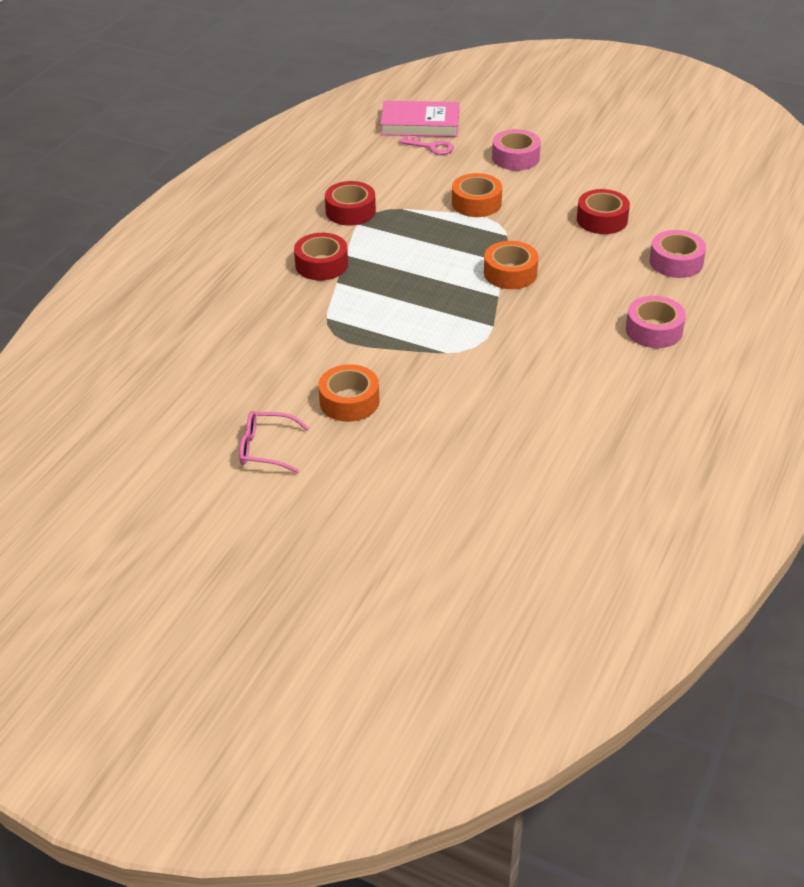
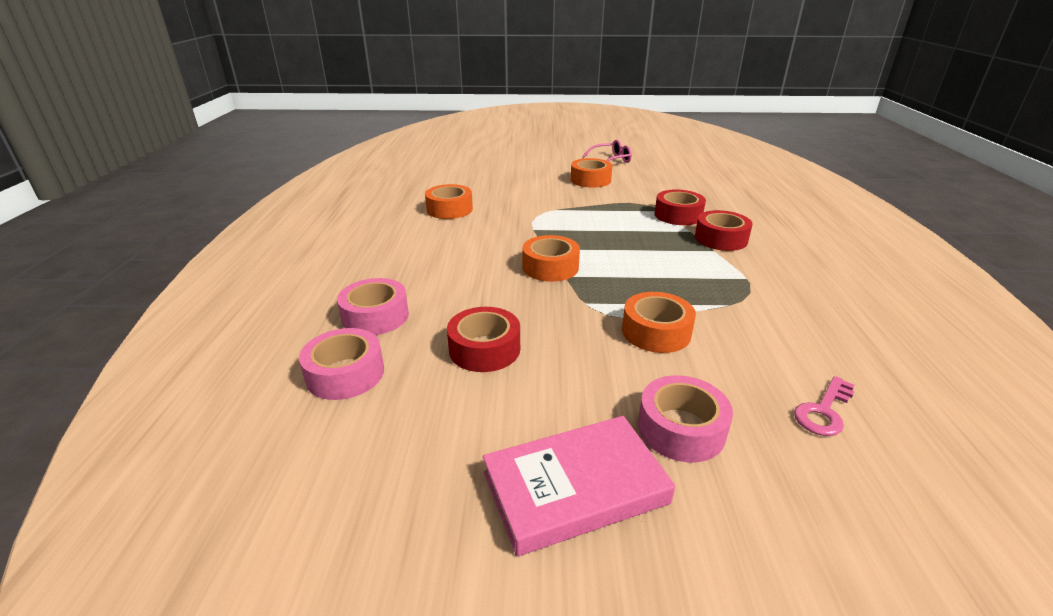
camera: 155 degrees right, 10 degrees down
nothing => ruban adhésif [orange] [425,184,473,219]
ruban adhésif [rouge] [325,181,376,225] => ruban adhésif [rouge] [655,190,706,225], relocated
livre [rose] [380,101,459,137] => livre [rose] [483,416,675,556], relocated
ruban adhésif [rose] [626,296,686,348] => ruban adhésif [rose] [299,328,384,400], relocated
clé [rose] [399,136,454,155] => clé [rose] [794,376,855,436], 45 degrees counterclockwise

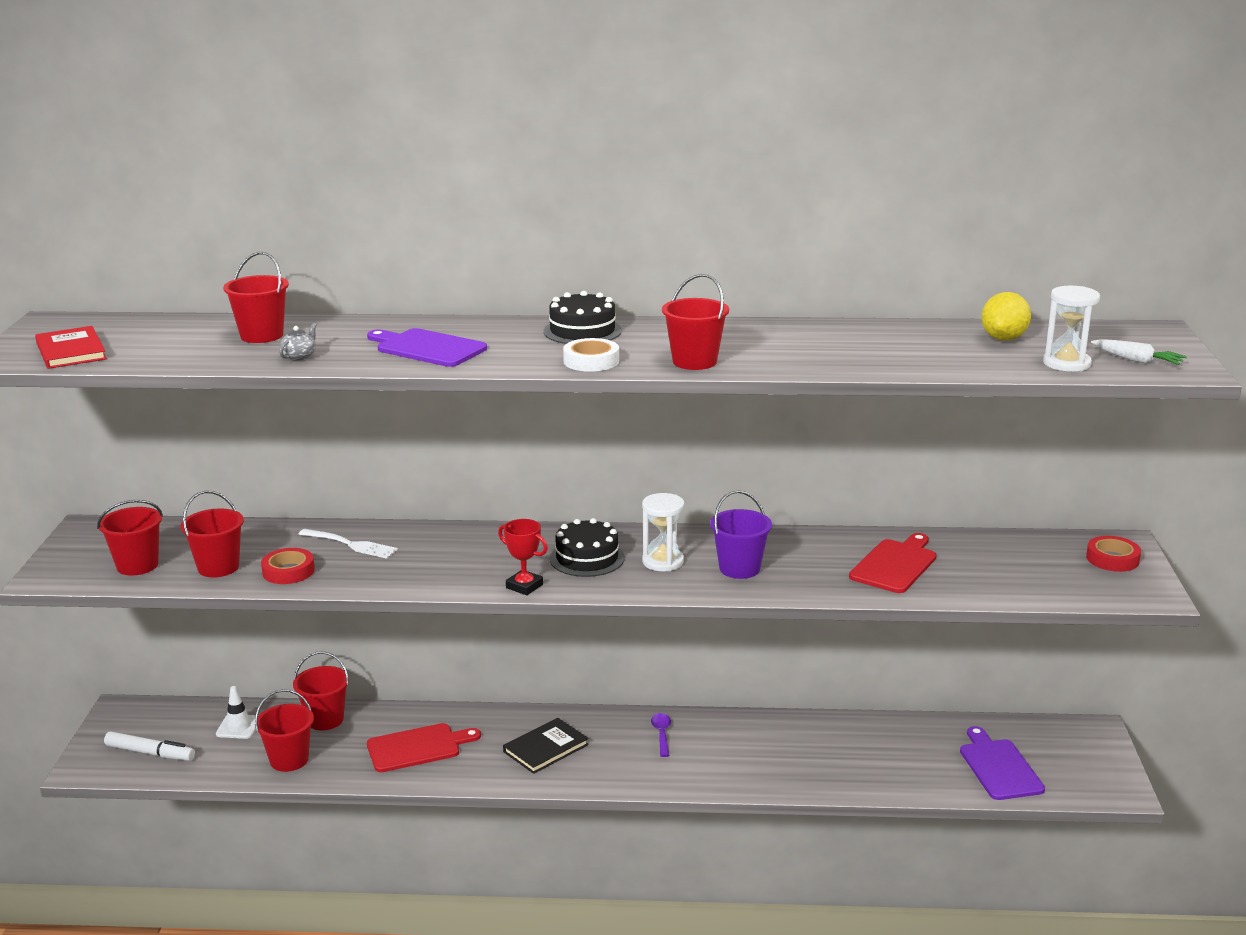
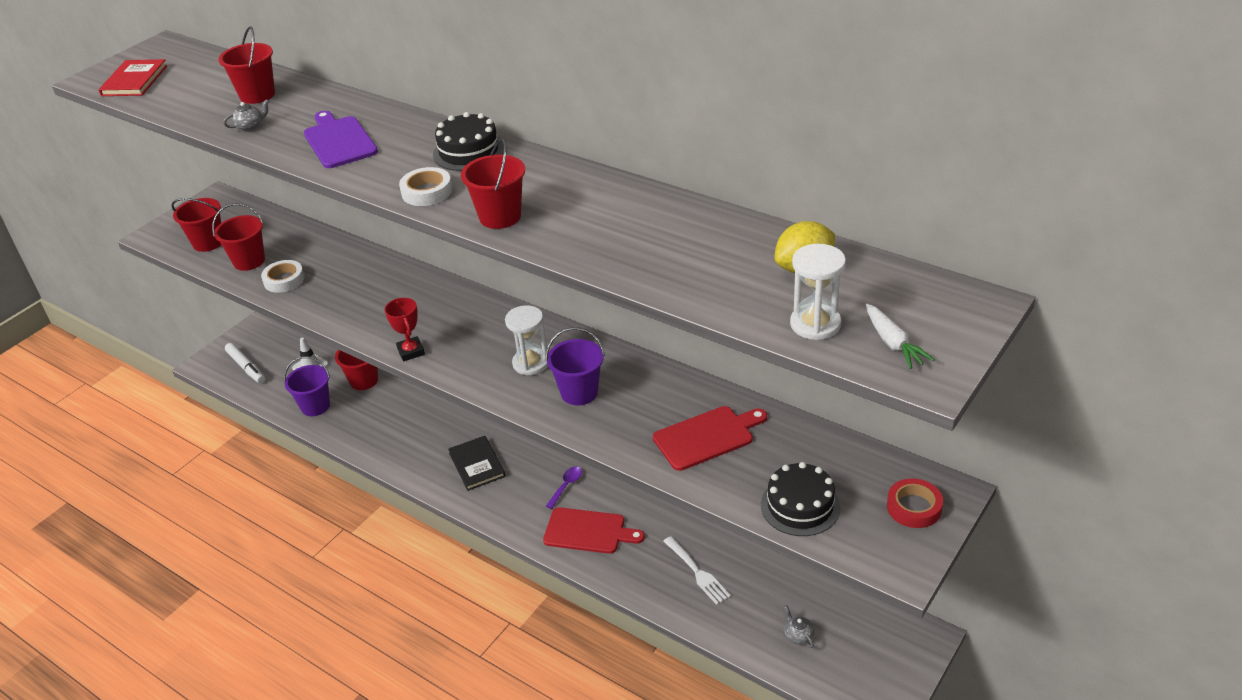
camera: 35 degrees right, 15 degrees up
fourchette [blanc] [298,529,398,559] => fourchette [blanc] [663,536,731,605], relocated
planche à découper [rouge] [367,723,481,772] => planche à découper [rouge] [543,507,645,554], relocated
gâteau [noir] [550,518,625,577] => gâteau [noir] [761,462,840,536], relocated
planche à découper [violet] [960,726,1045,800] => théière [gris] [784,605,814,648]
seau [rouge] [255,689,314,772] => seau [violet] [284,356,330,416]
ruban adhésif [rouge] [261,548,315,584] => ruban adhésif [blanc] [261,260,305,293]
livre [noir] [503,718,589,774] => livre [noir] [448,436,506,491], 75 degrees clockwise

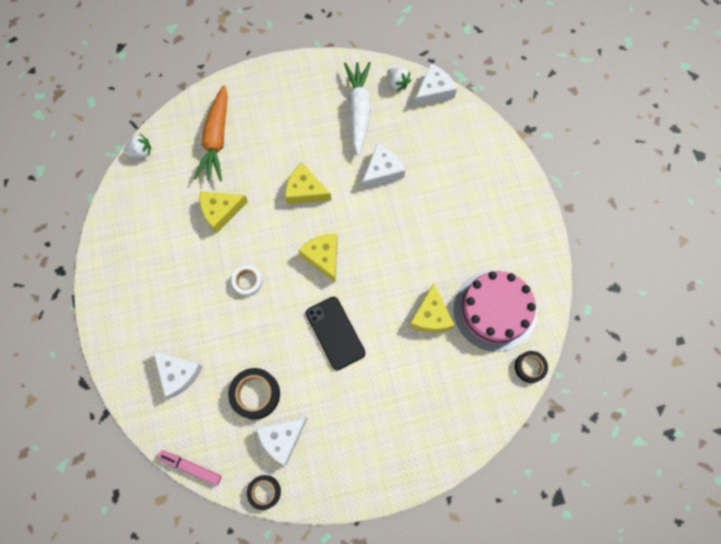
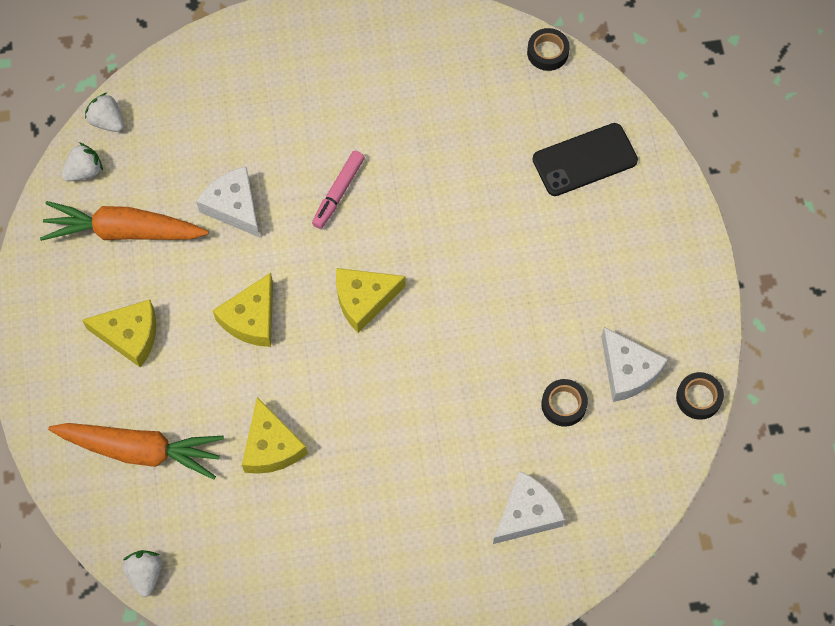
camera: 85 degrees left, 5 degrees down
ruban adhésif [blanc] [231,265,263,296] => nothing
gâteau [rose] [454,271,537,352] => nothing
feutre [rose] [158,450,222,486] => feutre [rose] [312,151,365,229], relocated
téléphone [noir] [306,297,366,370] => téléphone [noir] [532,123,638,196], relocated
fromage [jaune] [409,283,455,333] => fromage [jaune] [82,300,156,368], relocated
fromage [blanc] [414,63,457,107] => fraise [blanc] [85,93,124,132]
carotte [blanc] [344,62,371,156] => carotte [orange] [40,201,209,241]
ruban adhésif [noir] [228,368,280,420] => ruban adhésif [noir] [541,379,588,426], x0.63

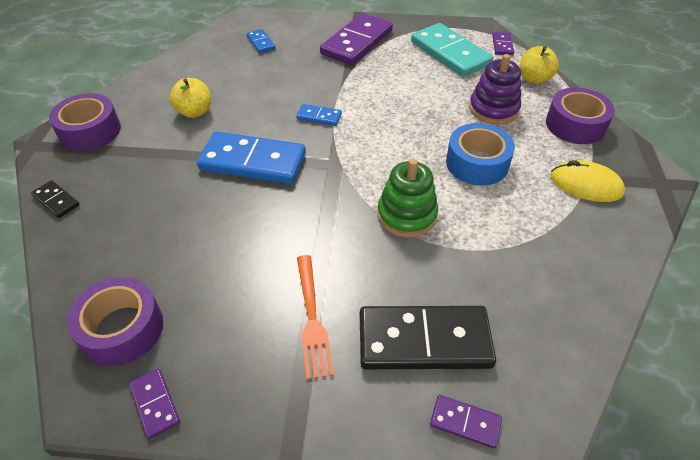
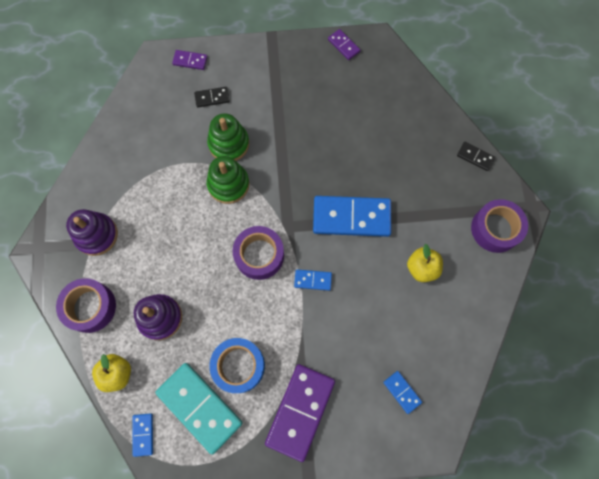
camera: 170 degrees right, 25 degrees up
fourchette [orange] [297,255,334,380] => nothing
nothing => jouet à empiler [vert] [207,113,249,161]
ruban adhésif [violet] [67,277,163,366] => ruban adhésif [violet] [232,226,284,280], relocated
ruban adhésif [bleu] [446,123,515,186] => ruban adhésif [bleu] [209,338,265,393], relocated
souris [jaune] [551,160,625,202] => jouet à empiler [violet] [66,209,118,256]
domino [violet] [492,32,514,55] => domino [bleu] [132,413,153,457]
domino [noir] [360,306,496,369] => domino [noir] [194,87,230,108], x0.46

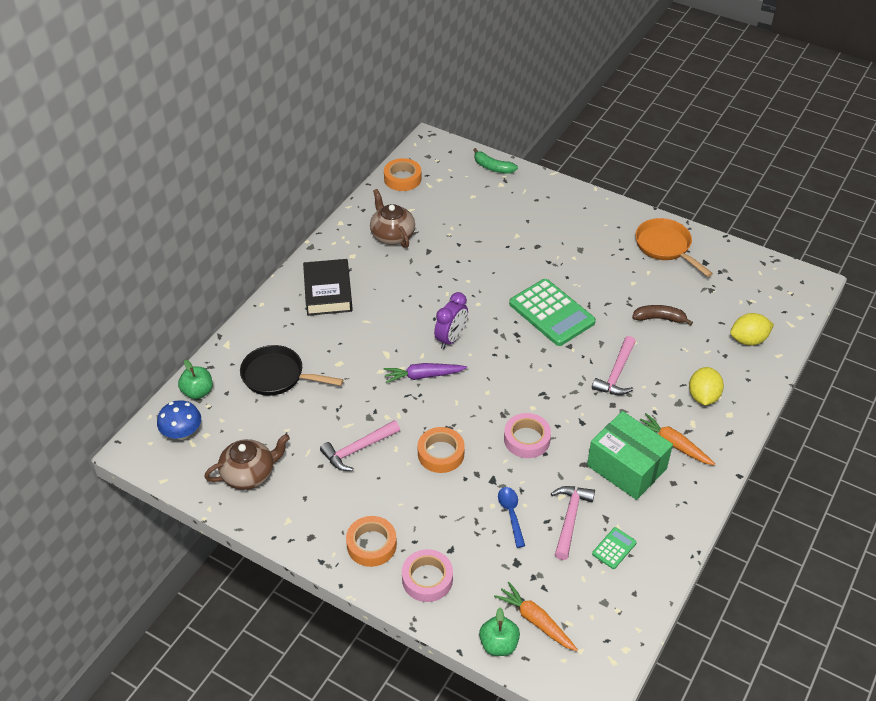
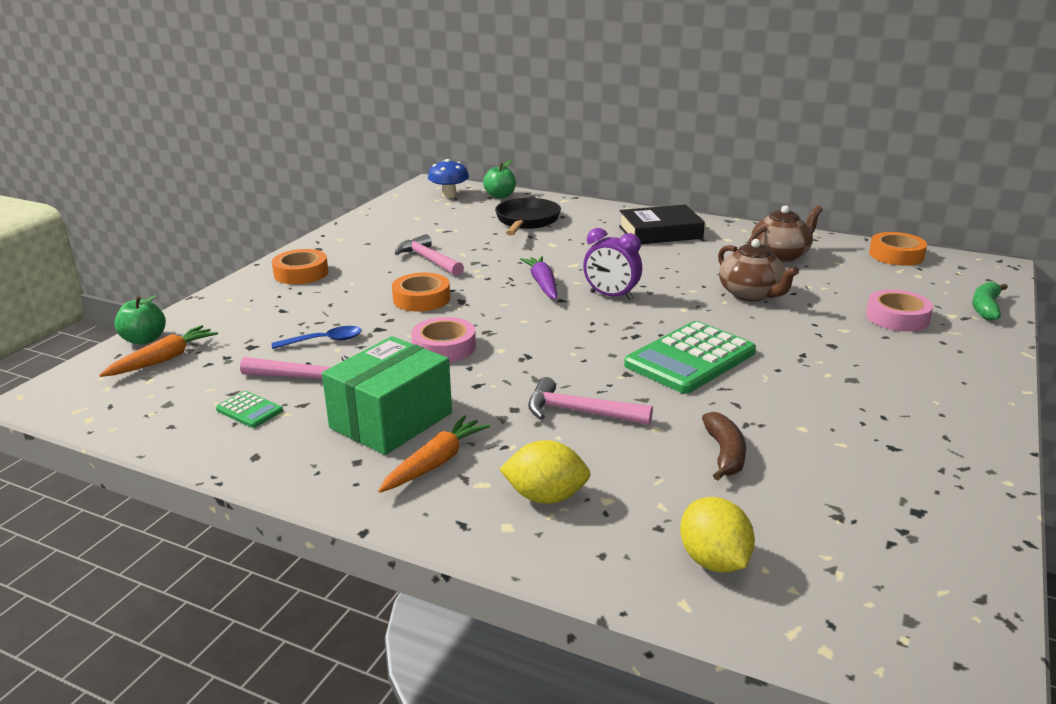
camera: 85 degrees right, 20 degrees down
poêle [orange] [635,218,713,277] => nothing
théière [marron] [204,434,290,490] => théière [marron] [718,239,799,301], relocated
ruban adhésif [rose] [402,549,453,602] => ruban adhésif [rose] [866,289,933,331], relocated

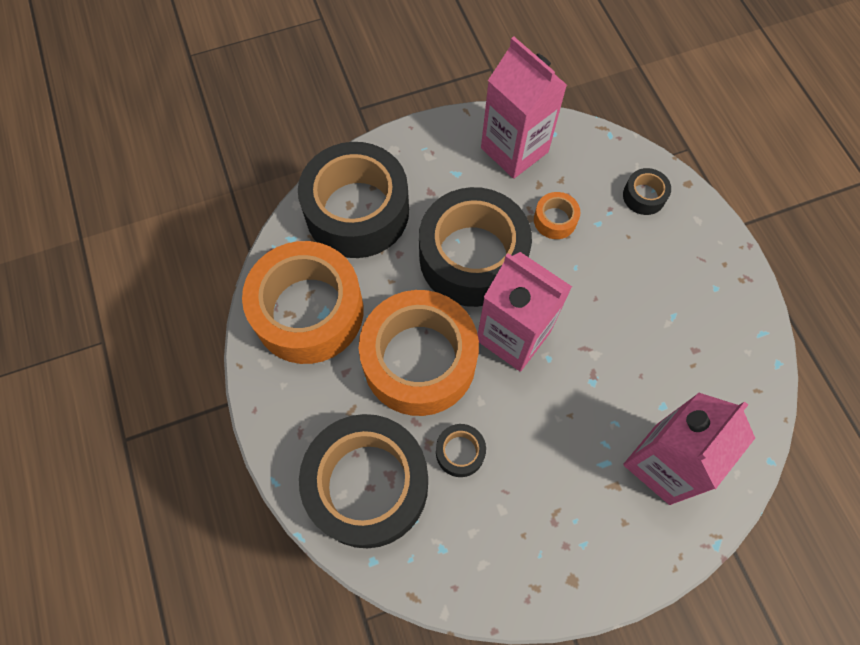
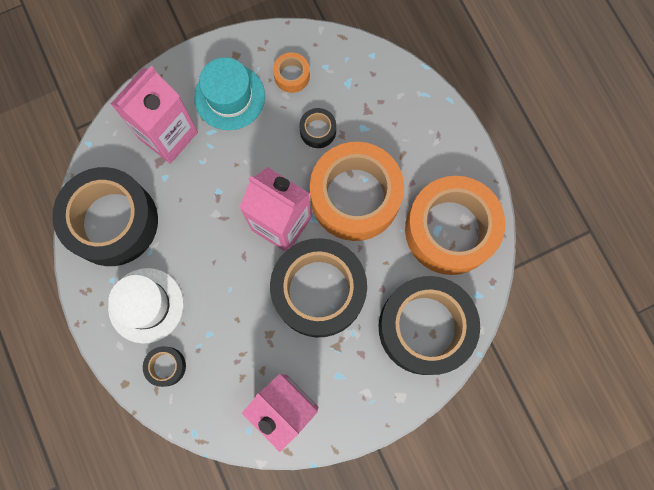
camera: 175 degrees right, 10 degrees up
nothing => chapeau [blanc] [108,268,184,344]
nothing => chapeau [turquoise] [194,57,265,130]
ruban adhésif [noir] [299,414,428,549] => ruban adhésif [noir] [52,167,158,266], relocated
ruban adhésif [orange] [534,192,581,239] => ruban adhésif [orange] [273,52,310,93], relocated

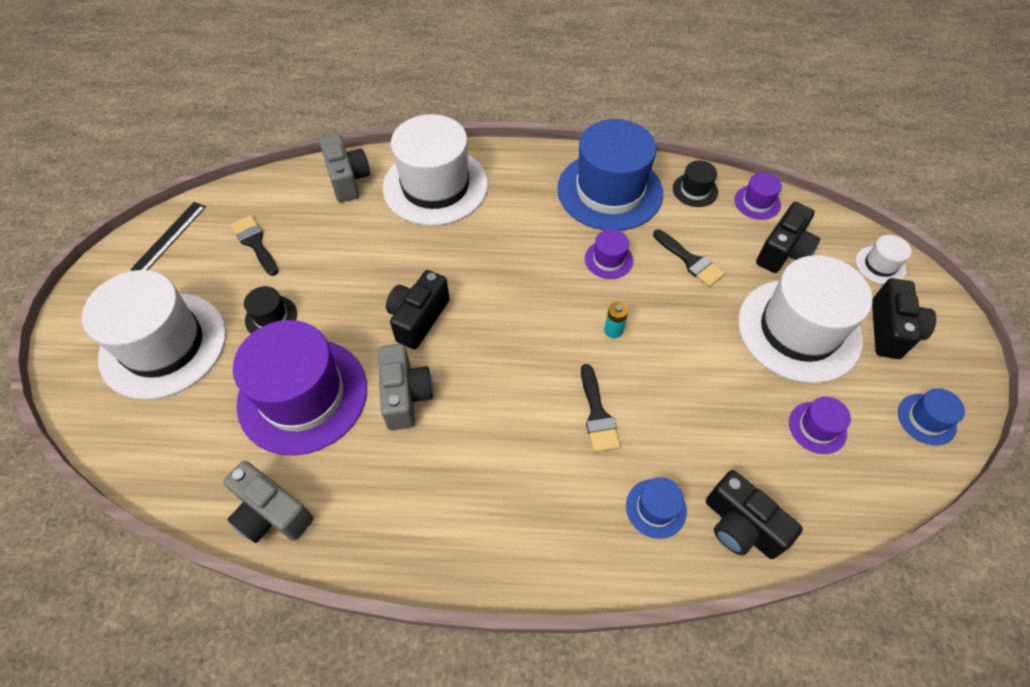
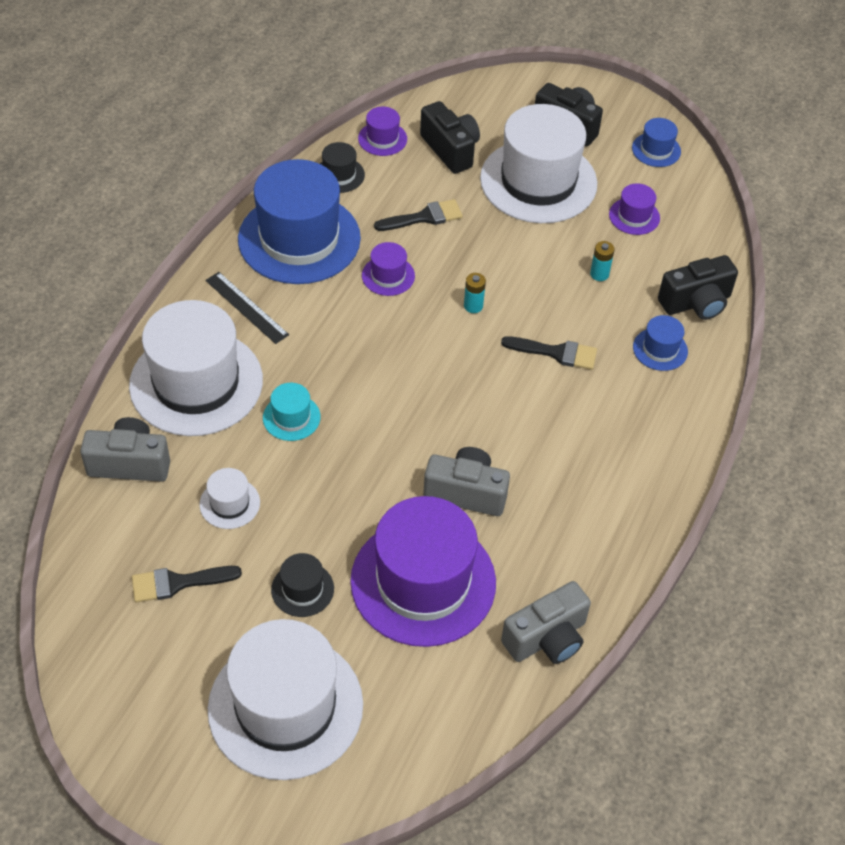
camera: 70 degrees left, 5 degrees down
appareil photo [noir] [386,270,450,350] => nothing
nothing => chapeau [turquoise] [263,383,320,441]
nothing => pile [turquoise] [590,241,615,281]
règle [noir] [130,202,206,271] => règle [noir] [205,272,289,344], relocated
chapeau [blanc] [855,235,912,285] => chapeau [blanc] [199,468,260,529], relocated

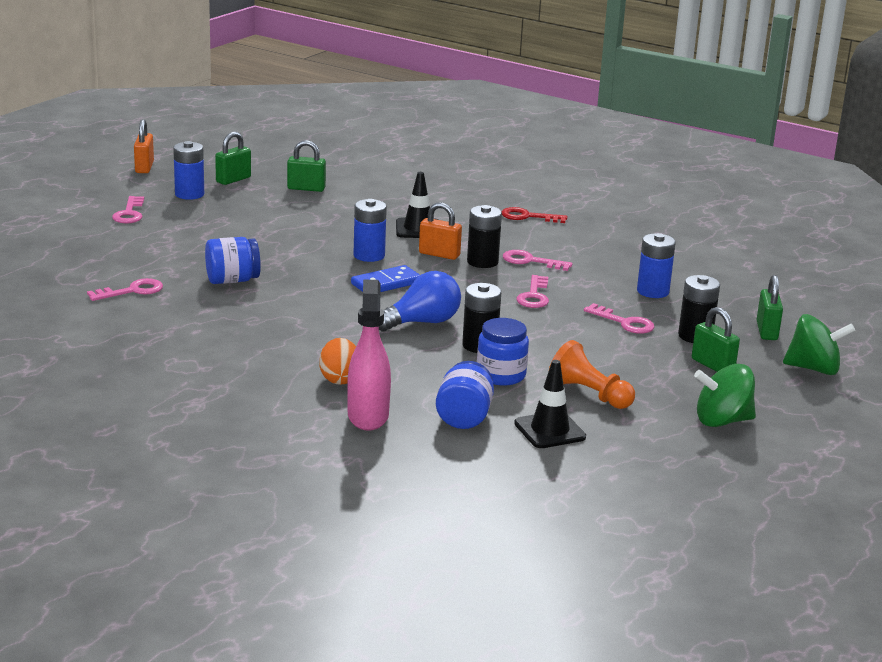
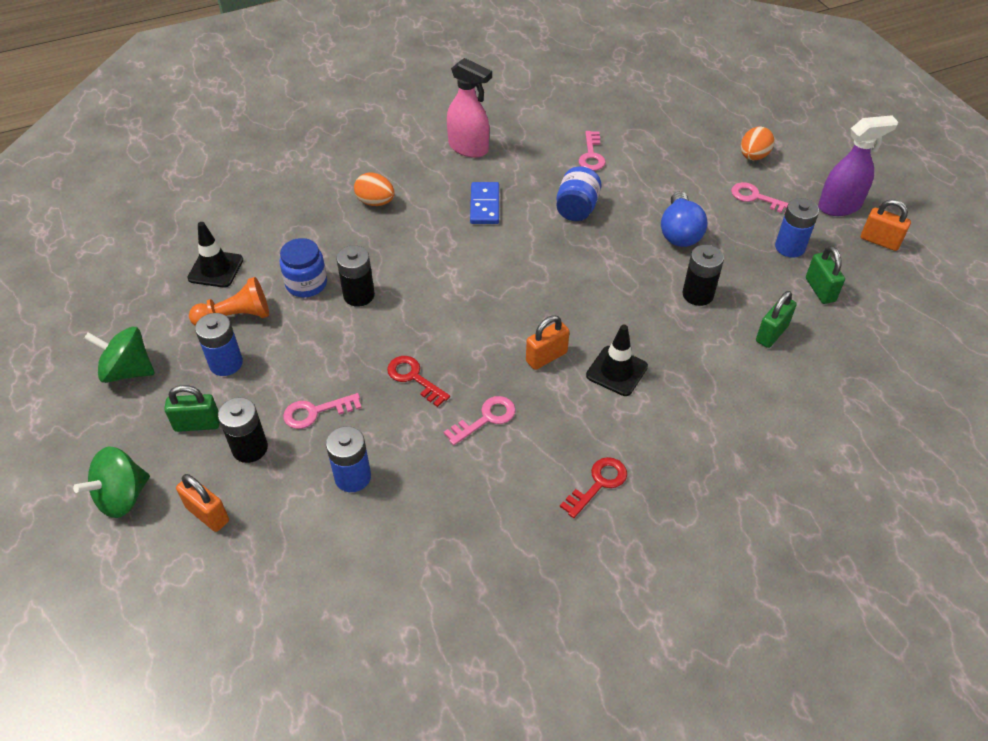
camera: 125 degrees right, 25 degrees up
bocal [bleu] [436,361,494,429] => nothing
nothing => œuf [orange] [741,126,774,160]
nothing => vaporisateur [violet] [818,115,898,216]
vaporisateur [rose] [347,279,391,431] => vaporisateur [rose] [447,58,492,158], relocated
domino [bleu] [351,265,420,292] => domino [bleu] [470,182,499,224], relocated
pile [bleu] [354,199,387,262] => pile [bleu] [195,313,243,376], relocated
ampoule [bleu] [379,271,461,332] => ampoule [bleu] [661,191,708,247], relocated
pile [noir] [467,205,502,268] => pile [noir] [682,245,724,306], relocated
clé [rose] [516,275,549,308] => clé [rouge] [387,356,450,407]
cadenas [vert] [756,275,783,340] => cadenas [orange] [176,474,229,532]
toupie [vert] [694,364,756,427] => toupie [vert] [84,327,155,383], 105 degrees counterclockwise

